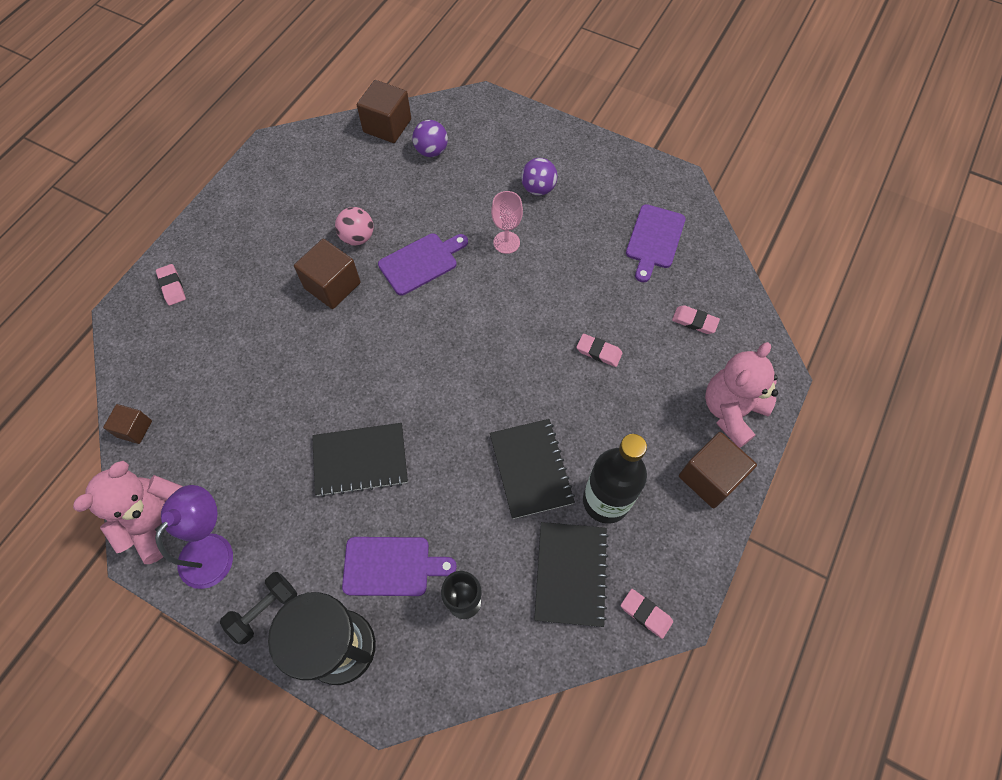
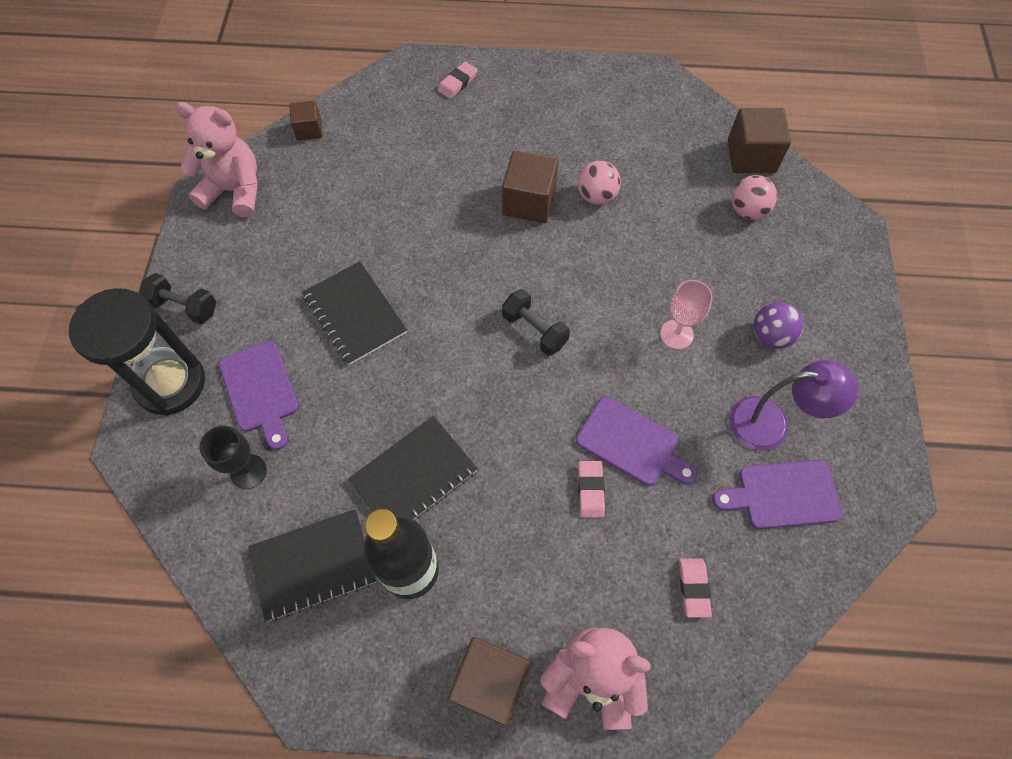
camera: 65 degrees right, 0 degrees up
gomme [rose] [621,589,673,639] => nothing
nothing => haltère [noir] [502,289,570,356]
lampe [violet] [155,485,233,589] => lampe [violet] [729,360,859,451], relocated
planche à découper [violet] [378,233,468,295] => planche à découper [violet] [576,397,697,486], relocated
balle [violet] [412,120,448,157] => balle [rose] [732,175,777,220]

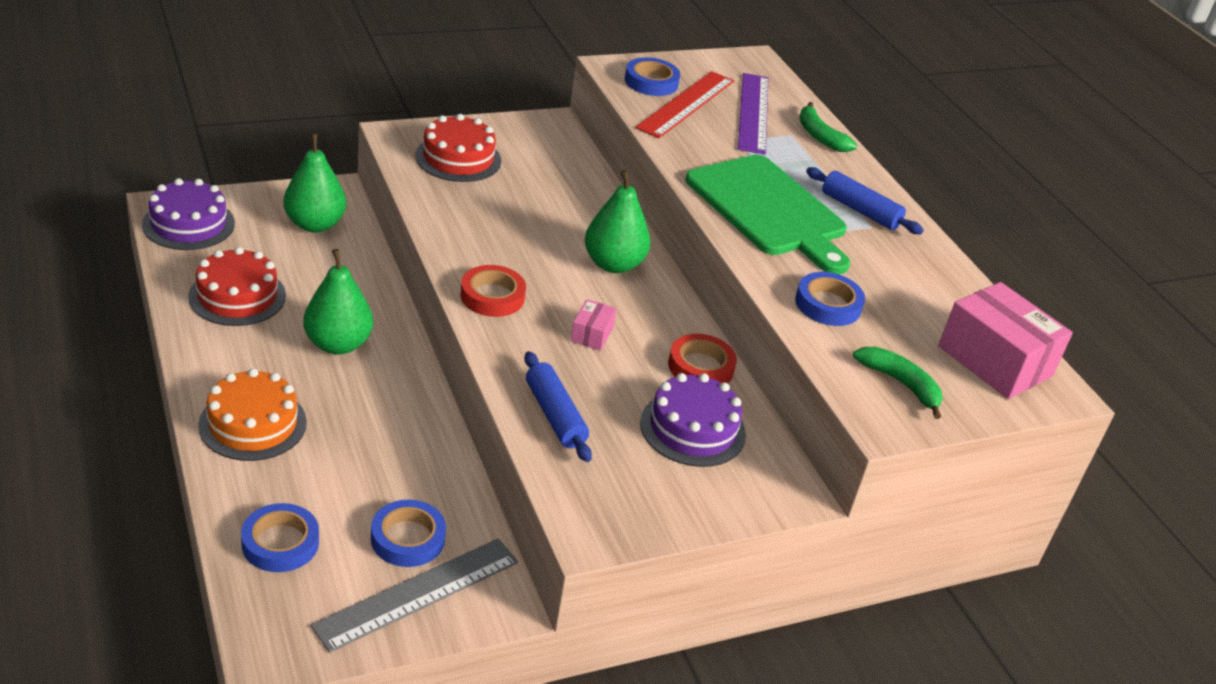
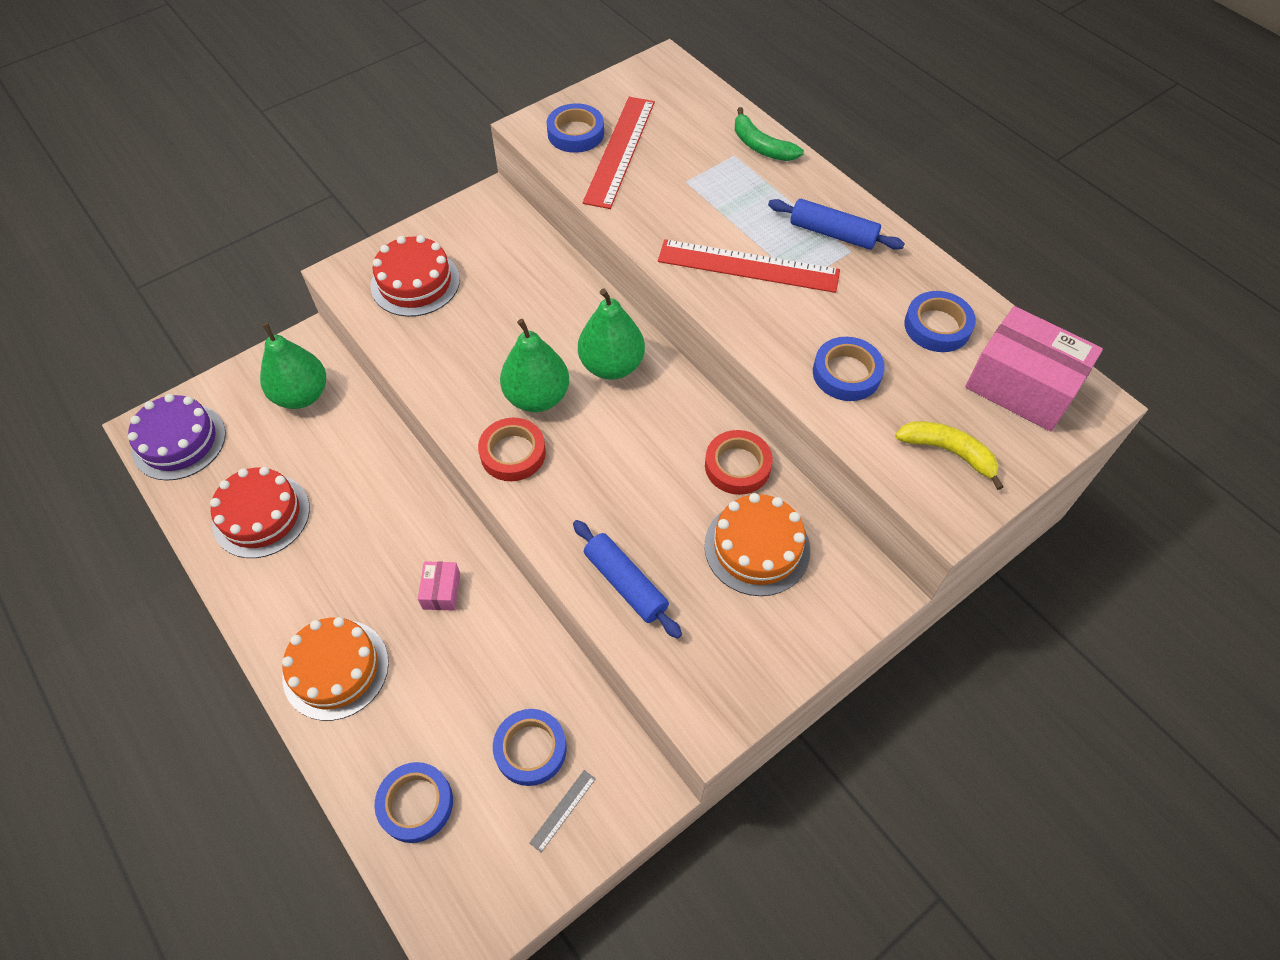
camera: 10 degrees left, 20 degrees up
règle [violet] [738,73,768,155] => nothing
nothing => ruban adhésif [bleu] [904,291,976,352]
poire [vert] [303,249,373,354] => poire [vert] [500,319,569,412], relocated
boîte [rose] [570,299,617,351] => boîte [rose] [418,561,460,610], relocated
planche à découper [vert] [685,155,850,274] => règle [rouge] [658,239,840,293]
gâteau [violet] [640,373,746,467] => gâteau [orange] [704,493,810,596]
banane [vert] [853,347,942,419] => banane [jaune] [895,421,1004,490]
règle [gris] [310,538,518,653] => règle [gris] [530,770,596,852], x0.42

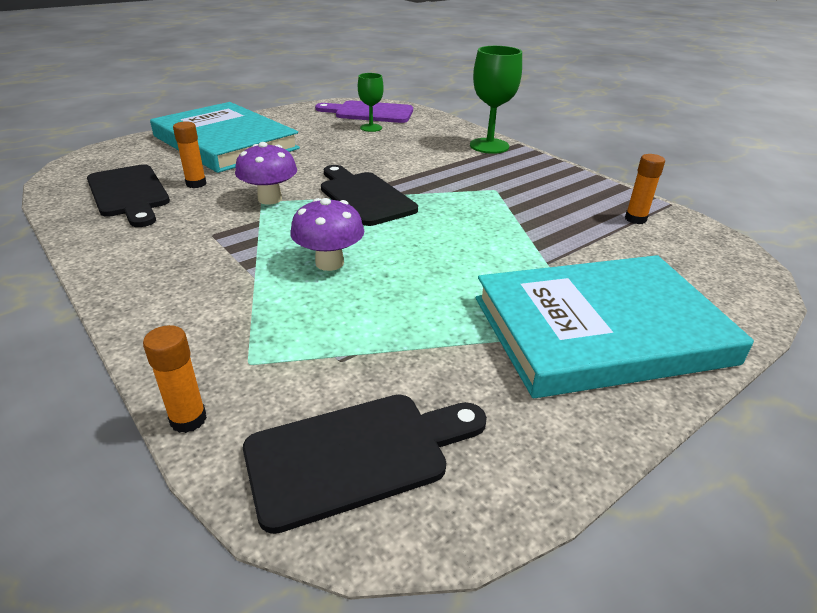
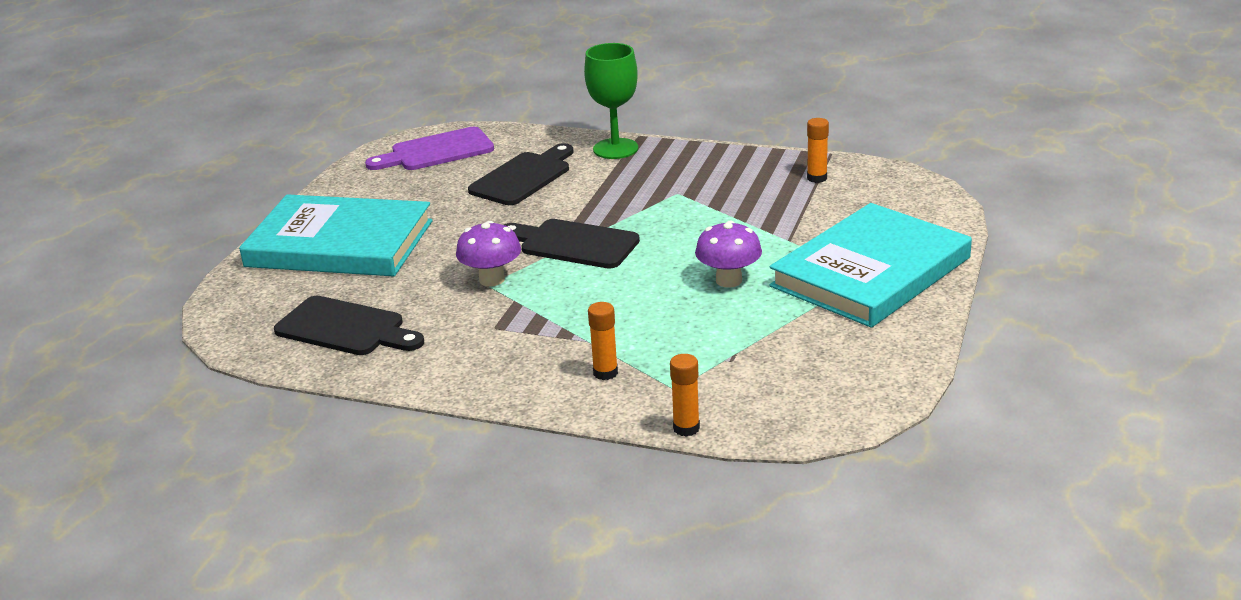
camera: 30 degrees left, 5 degrees down
verre à pied [vert] [358,73,384,132] => nothing
bâton de colle [orange] [173,121,206,188] => bâton de colle [orange] [588,302,618,380], relocated
planche à découper [noir] [243,394,487,534] => planche à découper [noir] [468,143,574,205], relocated
champignon [violet] [290,198,364,271] => champignon [violet] [695,221,762,288], relocated

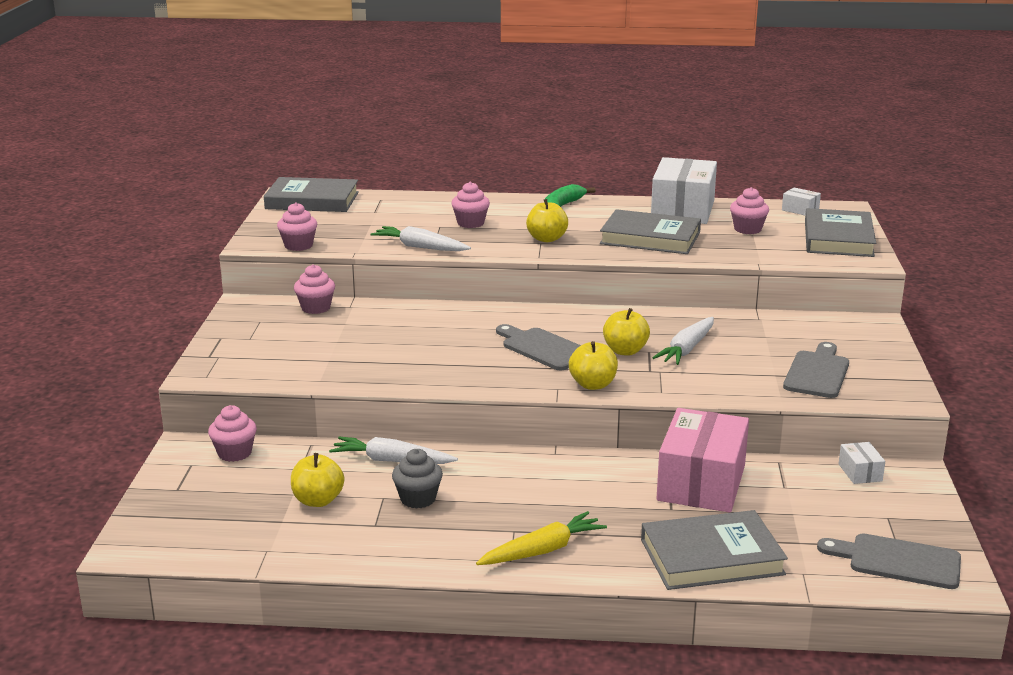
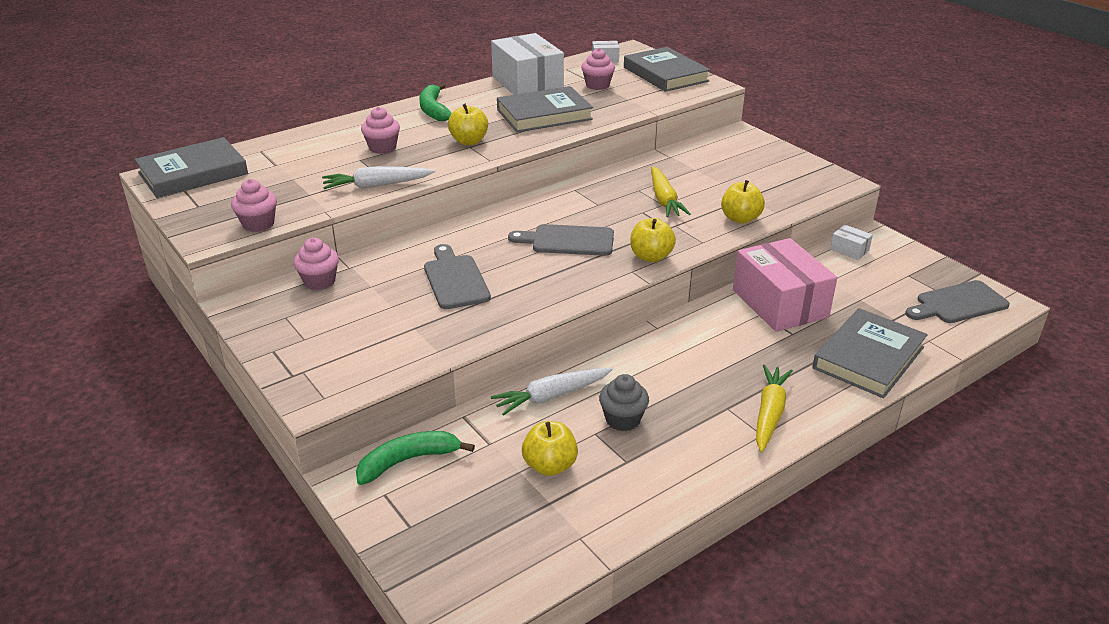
camera: 40 degrees left, 10 degrees up
pomme [jaune] [603,308,650,355] => pomme [jaune] [721,180,765,224], relocated
planche à découper [gris] [783,342,849,398] => planche à découper [gris] [424,244,491,309], relocated
muffin [rose] [208,405,257,462] => banane [vert] [356,431,475,485]
carotte [blanc] [652,317,714,365] => carotte [jaune] [651,166,691,217]

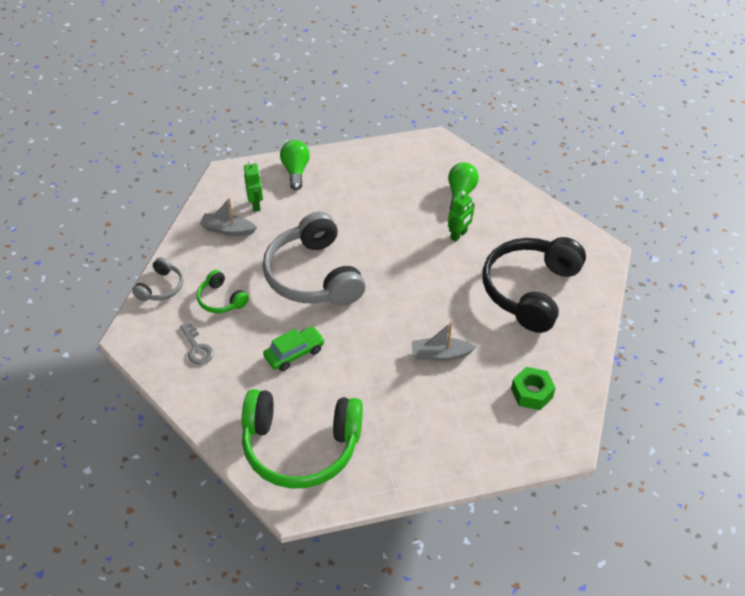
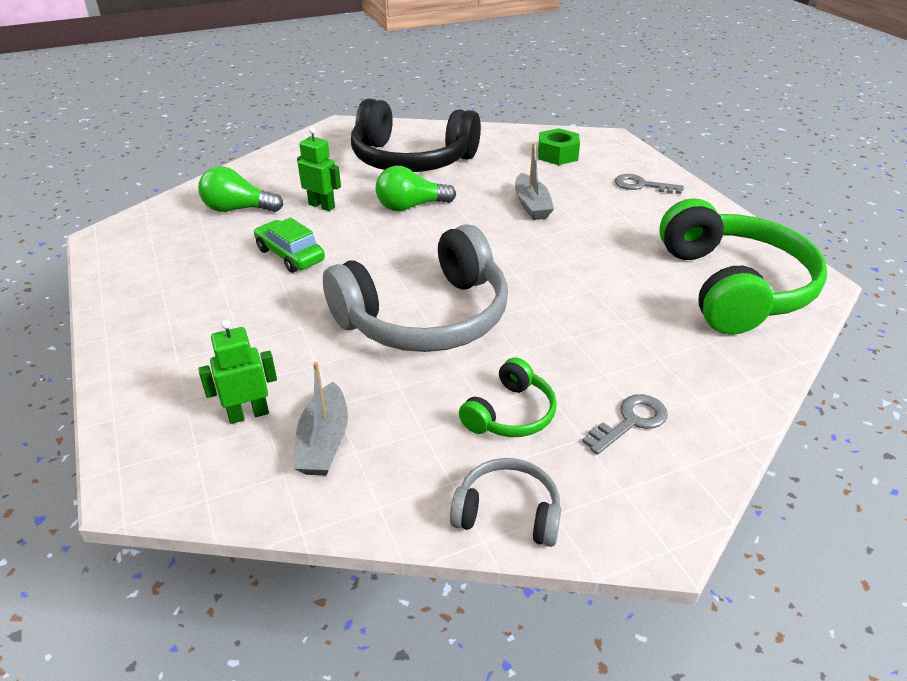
camera: 100 degrees left, 10 degrees down
nothing => clé [gris] [615,174,684,194]
voiture [vert] [263,326,325,371] => voiture [vert] [254,217,325,273], relocated
ampoule [vert] [280,140,310,190] => ampoule [vert] [376,166,456,211], relocated

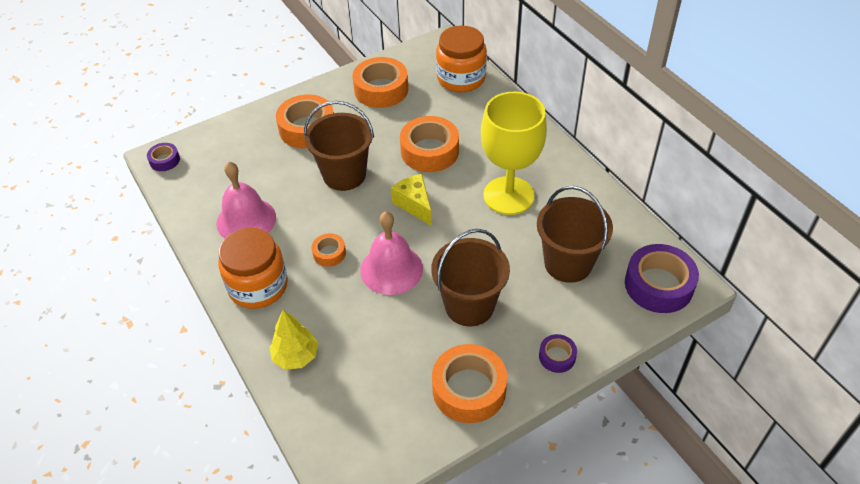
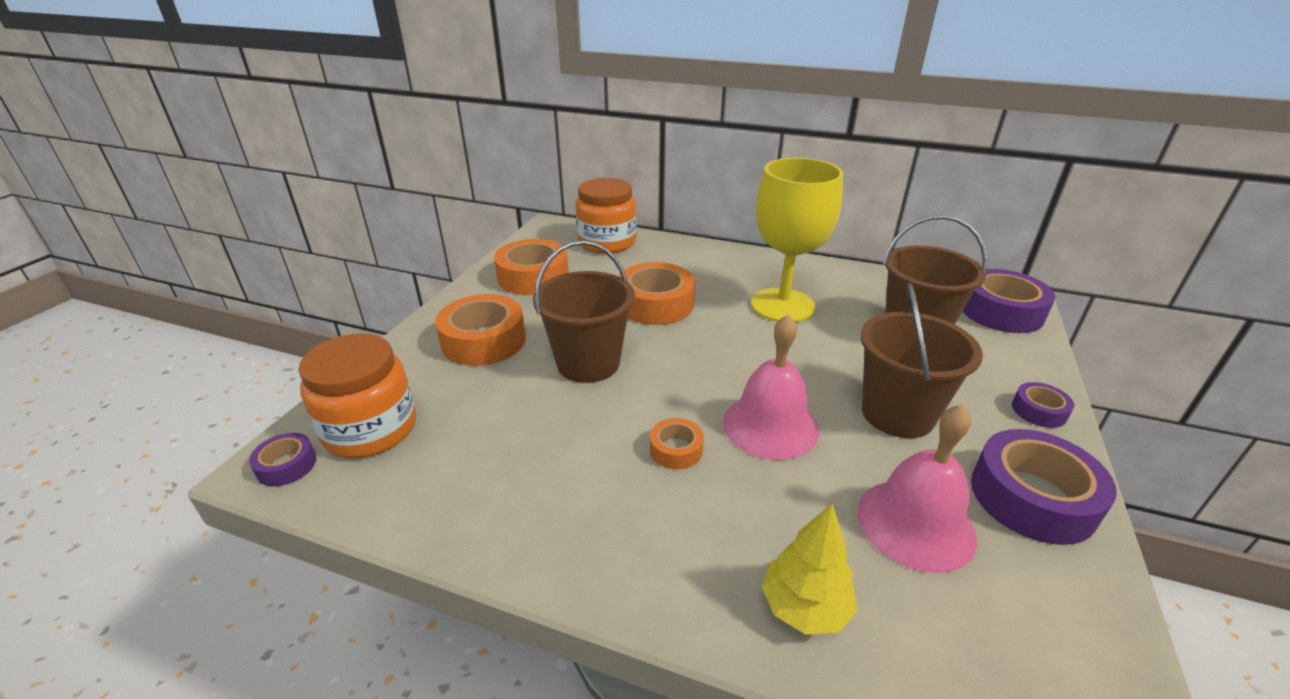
camera: 40 degrees left, 15 degrees down
fromage [jaune] [391,174,432,226] => nothing
cloche [rose] [216,162,276,239] => cloche [rose] [857,404,977,573], relocated
bocal [orange] [218,228,288,309] => bocal [orange] [298,333,416,458], relocated
ruban adhésif [orange] [432,344,507,423] => ruban adhésif [violet] [971,429,1117,545]

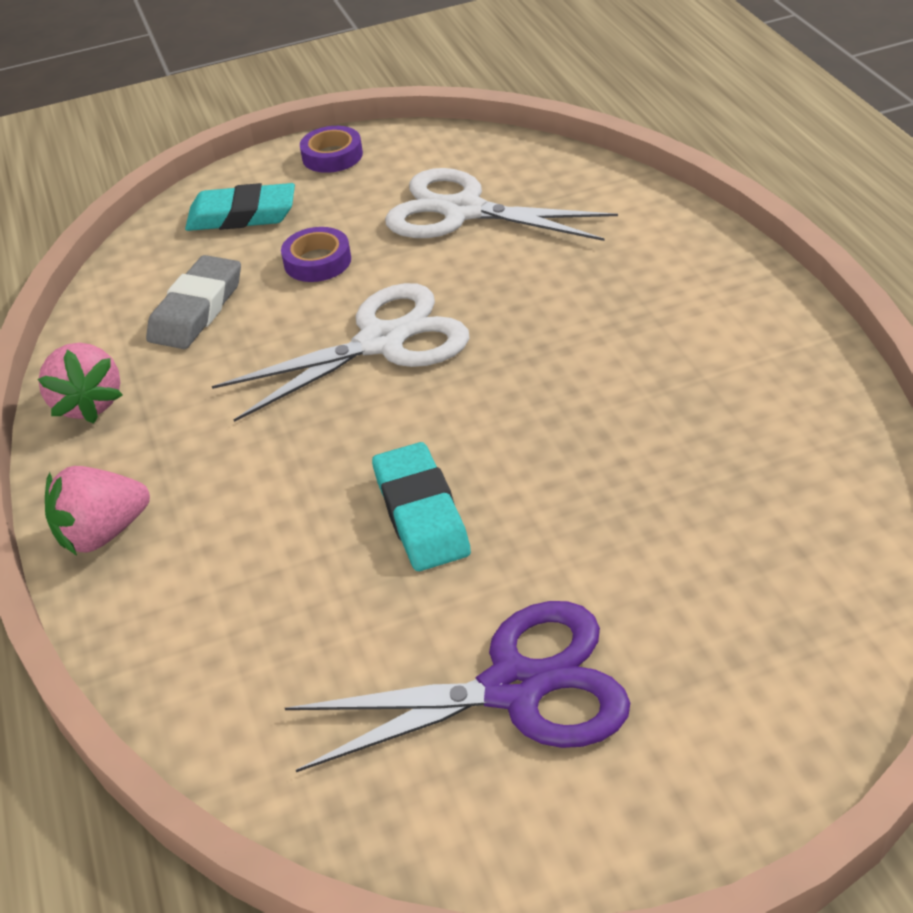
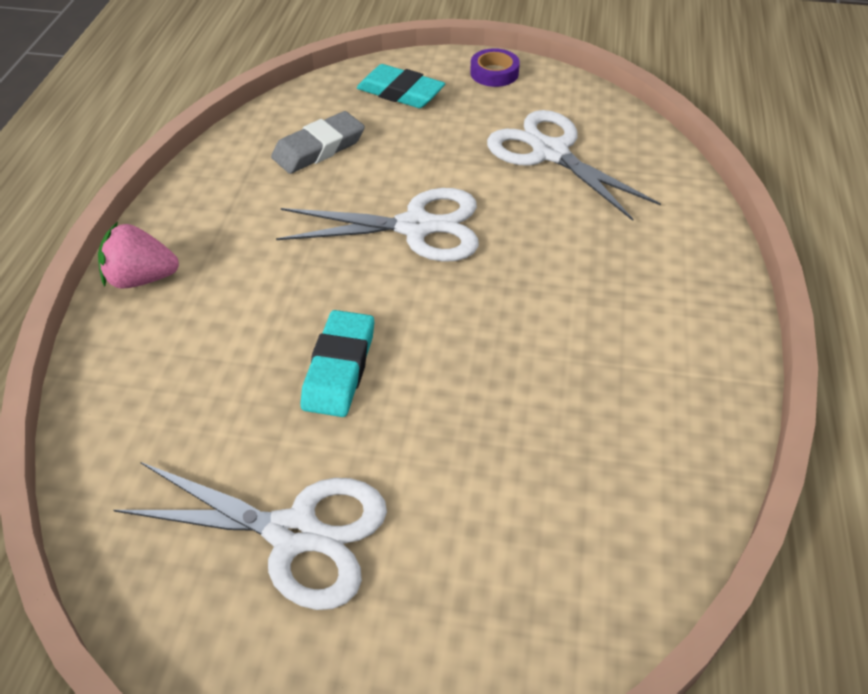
camera: 25 degrees right, 5 degrees up
fraise [rose] [38,343,123,424] => nothing
ruban adhésif [violet] [281,227,351,282] => nothing
ciseaux [violet] [285,601,630,772] => ciseaux [blanc] [114,462,387,610]

